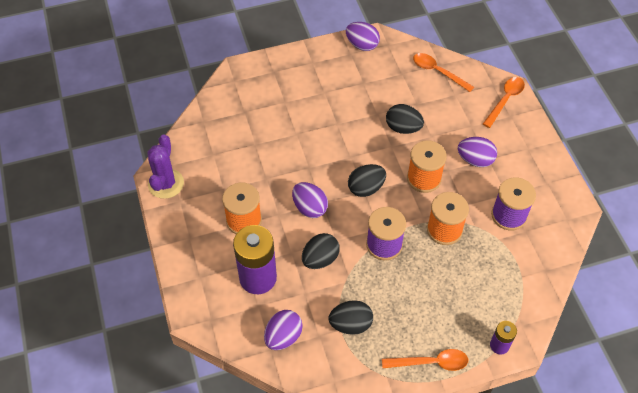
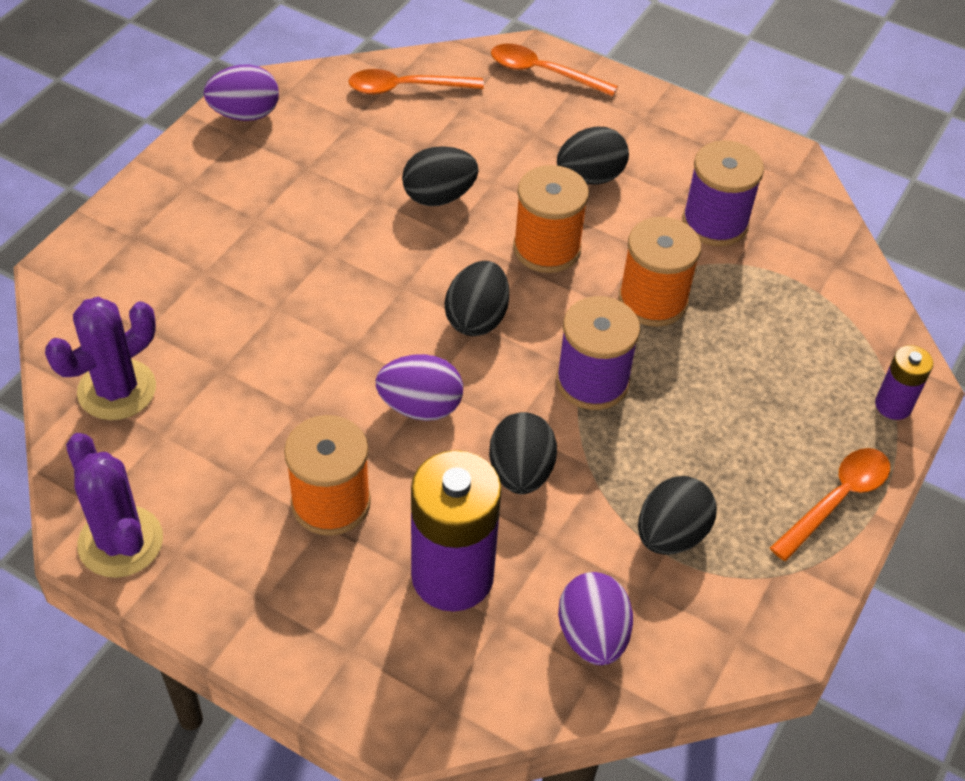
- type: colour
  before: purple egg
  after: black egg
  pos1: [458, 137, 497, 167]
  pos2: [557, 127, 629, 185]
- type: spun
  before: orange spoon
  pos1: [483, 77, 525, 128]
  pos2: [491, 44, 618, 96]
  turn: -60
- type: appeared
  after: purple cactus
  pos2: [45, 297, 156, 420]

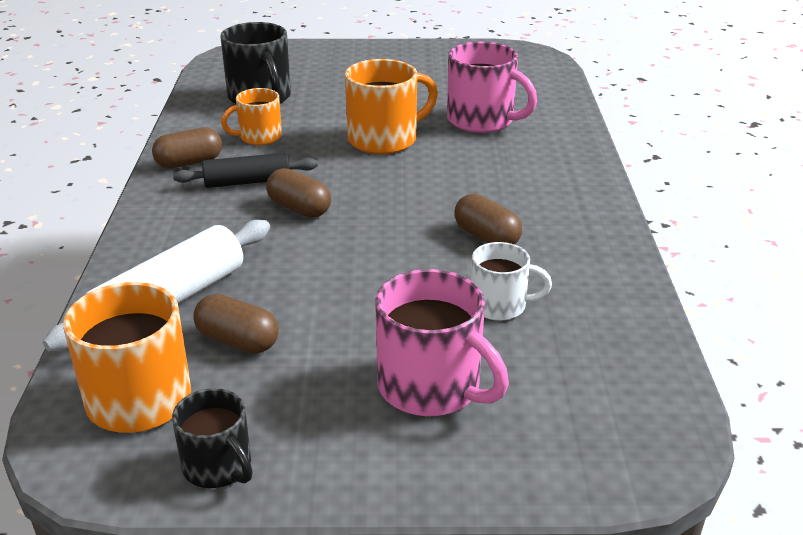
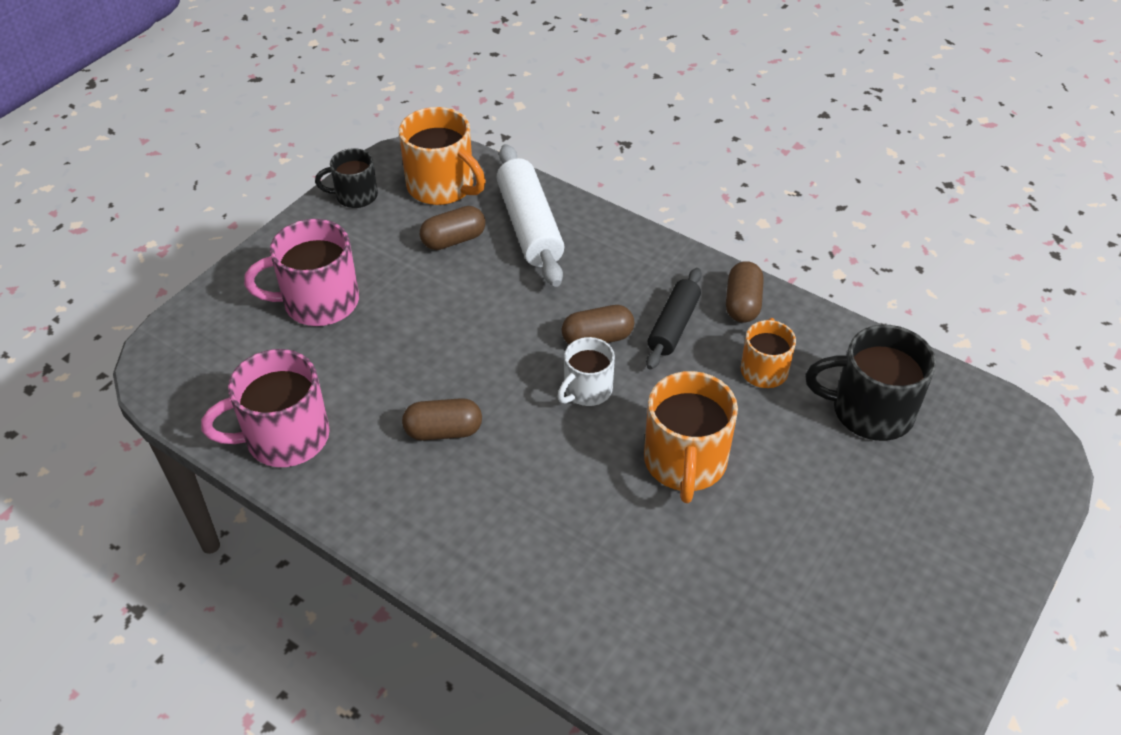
- type: relocated
  before: pink mug
  pos1: [447, 41, 537, 133]
  pos2: [201, 349, 330, 467]
- type: relocated
  before: white mug
  pos1: [471, 242, 552, 321]
  pos2: [557, 337, 615, 406]

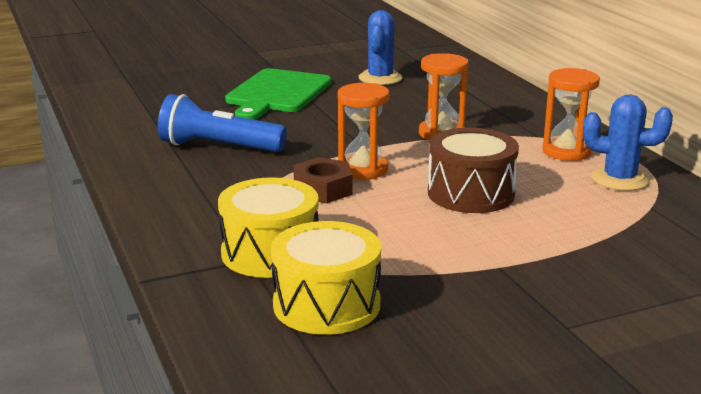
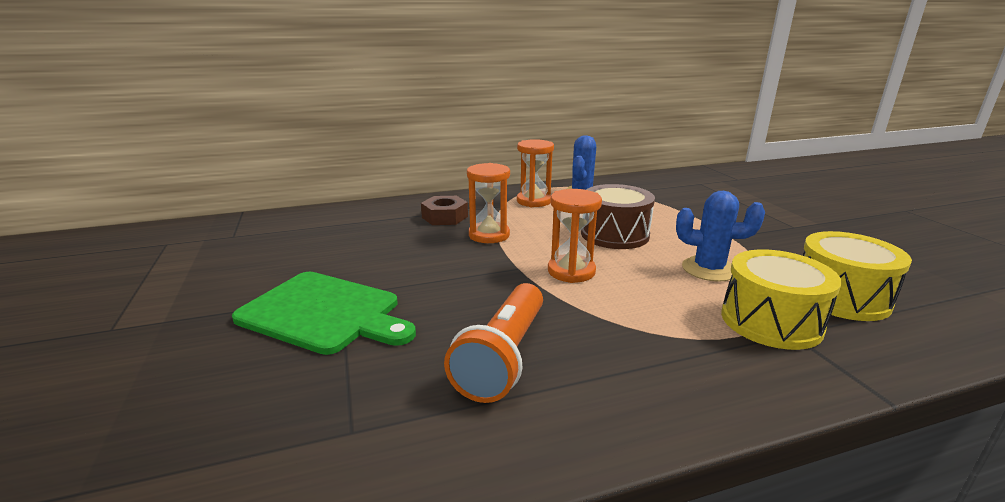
- type: colour
  before: blue flashlight
  after: orange flashlight
  pos1: [158, 94, 287, 152]
  pos2: [444, 283, 543, 403]
- type: relocated
  before: brown nut
  pos1: [293, 157, 353, 203]
  pos2: [421, 196, 468, 225]
- type: relocated
  before: blue cactus
  pos1: [359, 10, 402, 85]
  pos2: [676, 191, 765, 282]

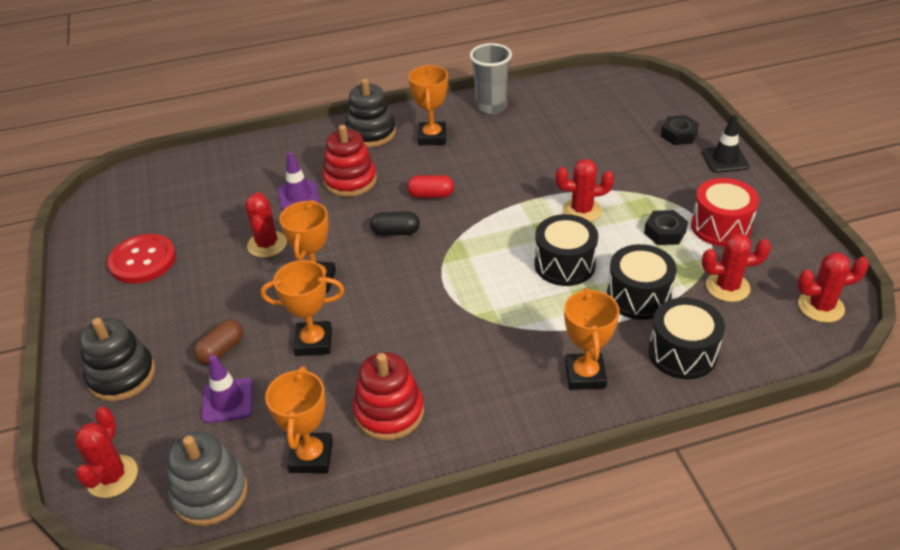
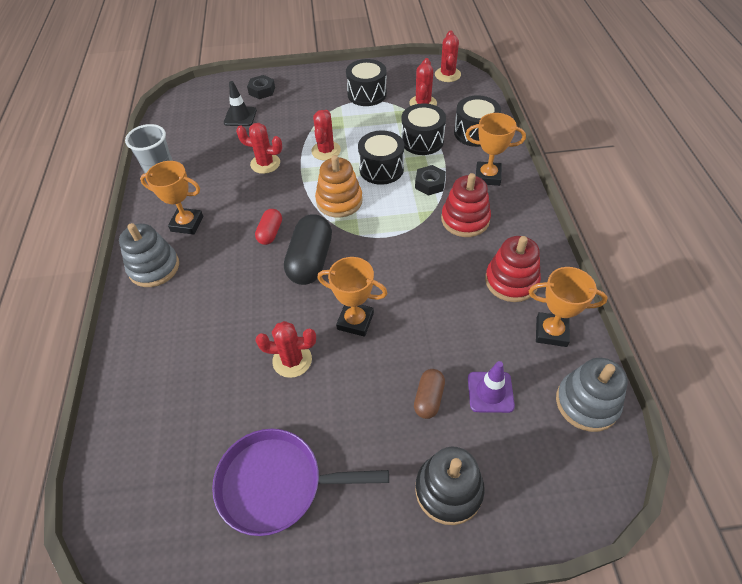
- type: relocated
  before: red cactus
  pos1: [75, 407, 138, 498]
  pos2: [236, 123, 282, 174]
- type: exchanged
  before: red button
  after: purple pan
  pos1: [107, 234, 176, 284]
  pos2: [212, 429, 389, 536]
- type: spun
  before: brown capsule
  pos1: [194, 319, 243, 364]
  pos2: [414, 369, 445, 419]
  turn: 60
- type: missing
  before: orange trophy
  pos1: [261, 260, 345, 356]
- type: missing
  before: purple traffic cone
  pos1: [278, 152, 320, 210]
- type: relocated
  before: red stacking toy
  pos1: [322, 125, 377, 197]
  pos2: [441, 173, 491, 237]
- type: colour
  before: black stacking toy
  after: grey stacking toy
  pos1: [345, 78, 396, 147]
  pos2: [119, 223, 179, 287]
- type: size
  before: black capsule
  pos1: [370, 211, 420, 236]
  pos2: [284, 214, 332, 285]
  scale: 1.81
- type: relocated
  before: black nut
  pos1: [644, 210, 688, 245]
  pos2: [415, 165, 446, 195]
- type: colour
  before: red drum
  after: black drum
  pos1: [691, 178, 759, 246]
  pos2: [346, 59, 387, 106]
- type: relocated
  before: black traffic cone
  pos1: [702, 115, 749, 173]
  pos2: [224, 81, 257, 126]
- type: appeared
  after: orange stacking toy
  pos2: [315, 155, 363, 218]

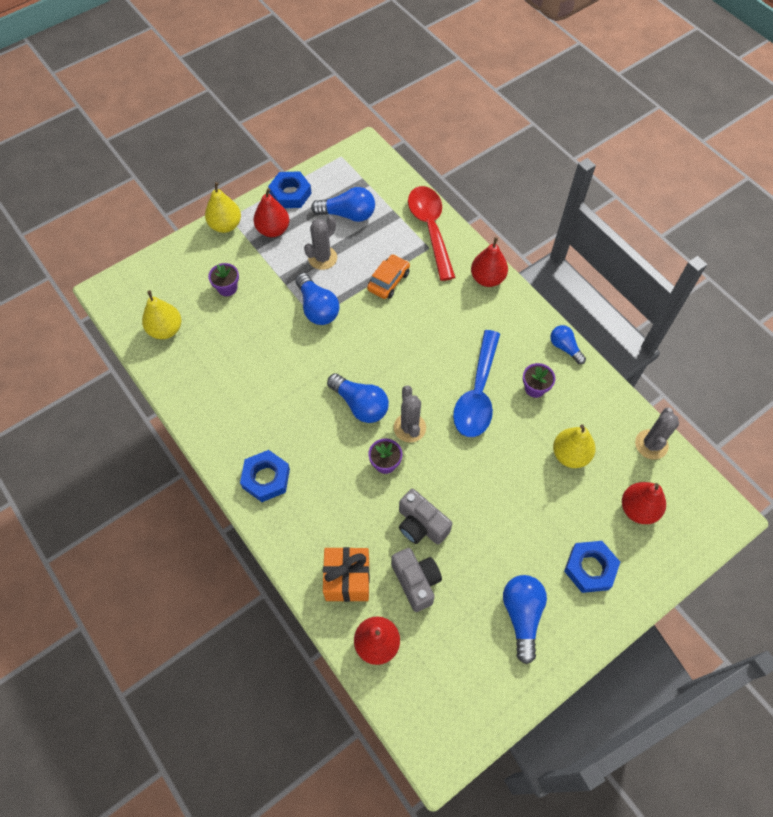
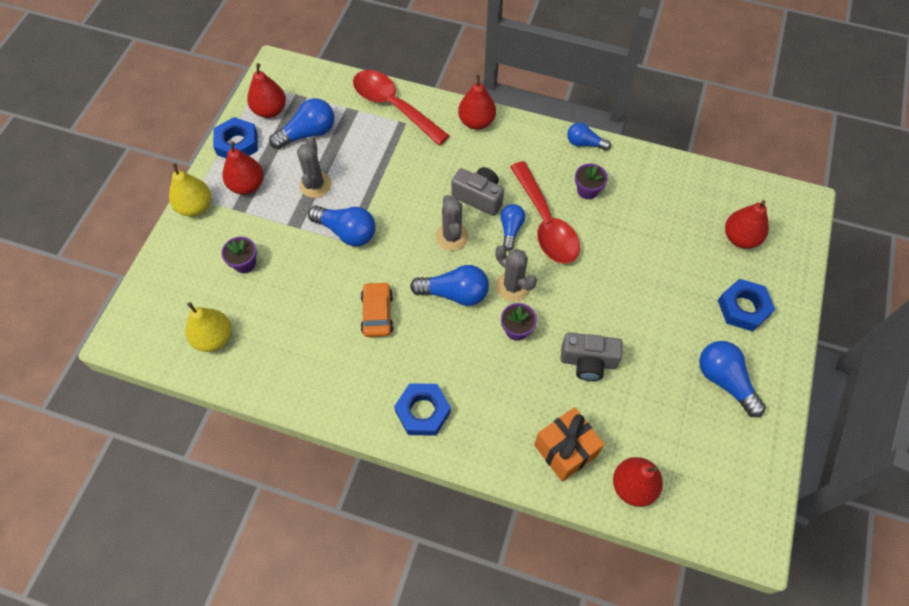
- type: relocated
  before: orange car
  pos1: [367, 254, 410, 299]
  pos2: [361, 282, 394, 337]
- type: relocated
  before: grey camera
  pos1: [391, 548, 442, 612]
  pos2: [451, 167, 504, 216]
- type: colour
  before: blue spoon
  after: red spoon
  pos1: [453, 330, 500, 437]
  pos2: [510, 161, 580, 264]
- type: missing
  before: yellow pear
  pos1: [553, 424, 595, 468]
- type: relocated
  before: grey cactus
  pos1: [635, 408, 679, 459]
  pos2: [436, 195, 469, 251]
- type: appeared
  after: red pear
  pos2: [247, 63, 286, 118]
- type: appeared
  after: blue light bulb
  pos2: [500, 204, 525, 251]

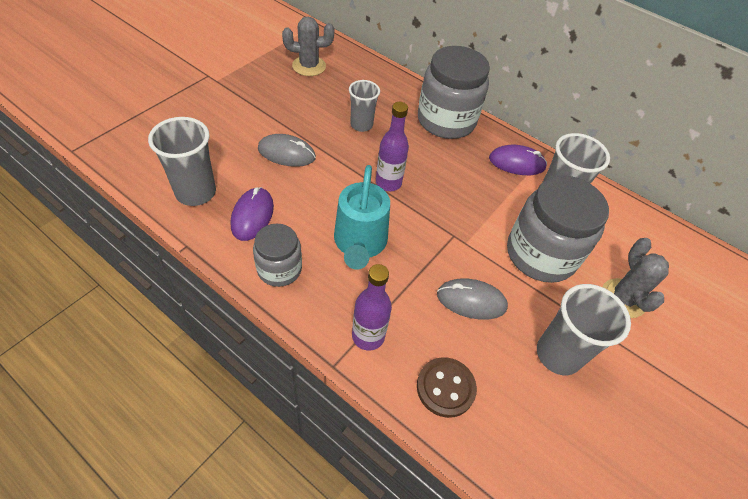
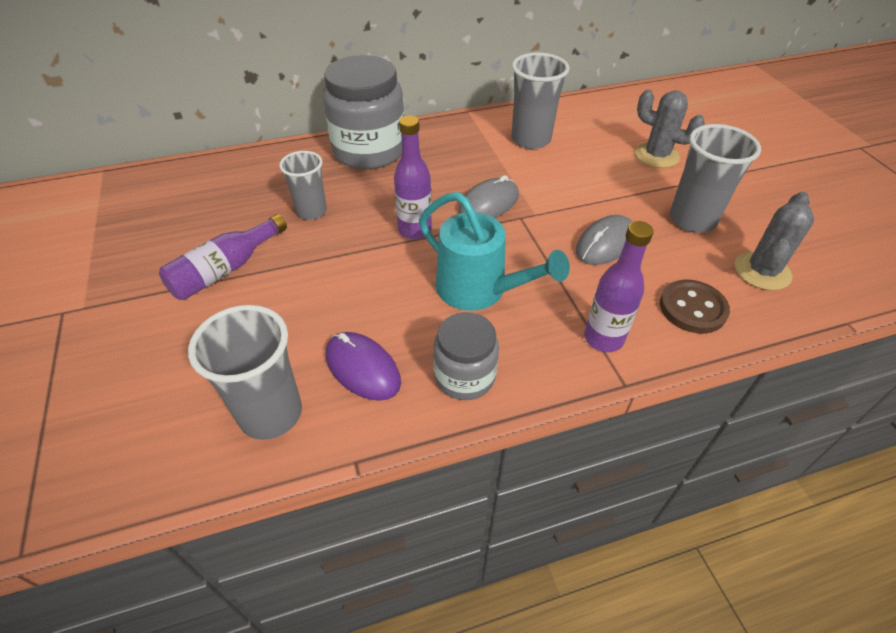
- type: relocated
  before: grey mouse
  pos1: [258, 134, 316, 167]
  pos2: [458, 175, 519, 218]
- type: relocated
  before: grey cactus
  pos1: [282, 17, 334, 76]
  pos2: [734, 192, 814, 290]
- type: missing
  before: purple mouse
  pos1: [489, 145, 547, 175]
- type: missing
  before: grey jar
  pos1: [507, 175, 609, 283]
- type: appeared
  after: purple bottle
  pos2: [159, 214, 287, 300]

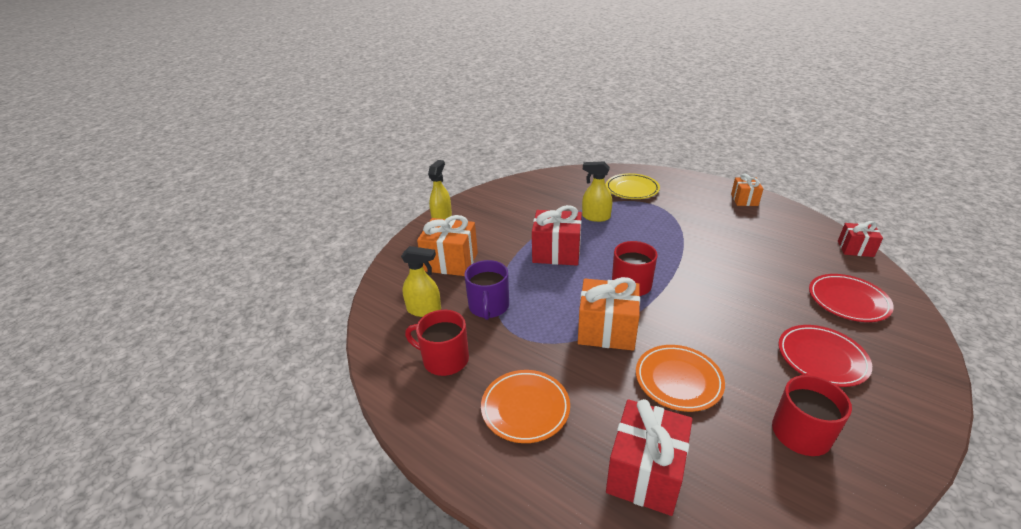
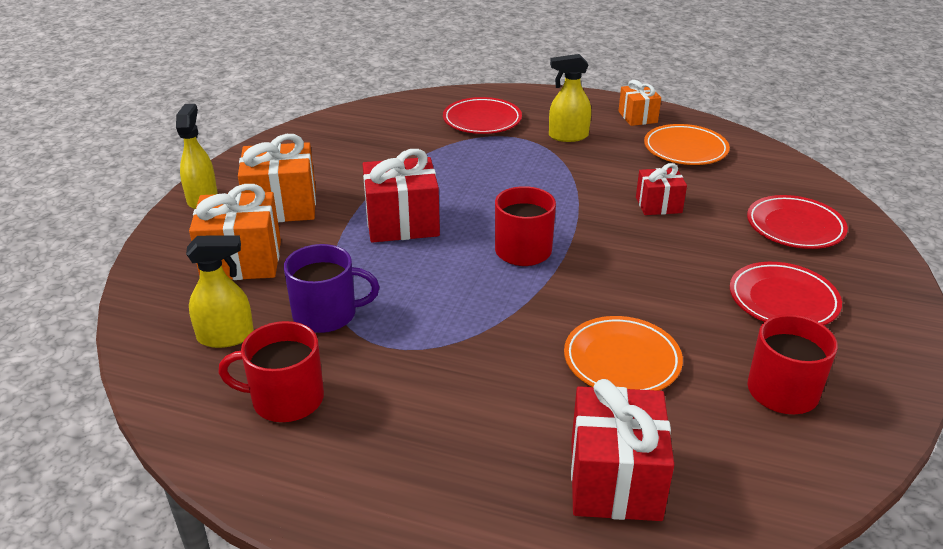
- type: spun
  before: purple mug
  pos1: [464, 260, 509, 320]
  pos2: [284, 244, 379, 333]
  turn: -75
- type: relocated
  before: orange plate
  pos1: [481, 370, 570, 443]
  pos2: [644, 124, 730, 165]
- type: relocated
  before: orange gift
  pos1: [578, 277, 640, 351]
  pos2: [238, 134, 316, 222]
- type: relocated
  before: yellow spray bottle
  pos1: [582, 162, 612, 222]
  pos2: [549, 54, 591, 142]
- type: colour
  before: yellow plate
  after: red plate
  pos1: [606, 173, 660, 199]
  pos2: [443, 97, 522, 134]
- type: relocated
  before: red gift
  pos1: [838, 221, 883, 257]
  pos2: [636, 163, 687, 215]

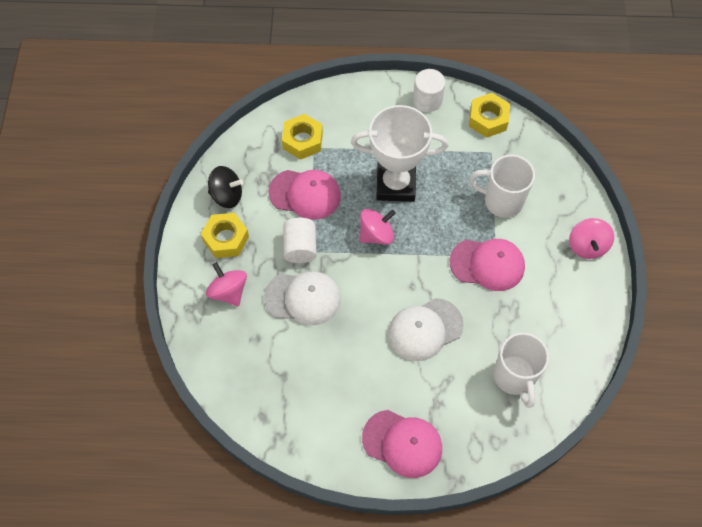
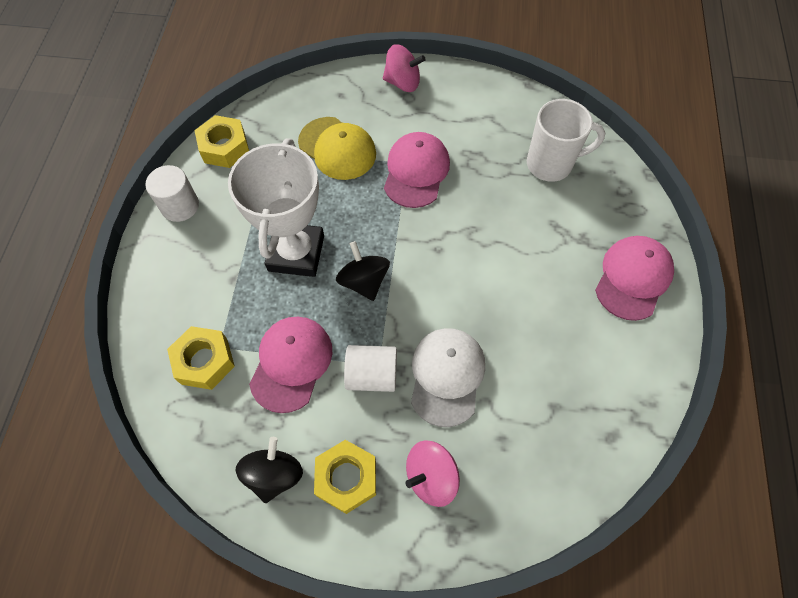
- type: colour
  before: pink spinning top
  after: black spinning top
  pos1: [360, 209, 396, 245]
  pos2: [336, 241, 390, 301]
- type: missing
  before: white cap
  pos1: [388, 298, 464, 361]
- type: exchanged
  before: white mug
  after: yellow cap
  pos1: [469, 155, 535, 218]
  pos2: [298, 117, 376, 180]

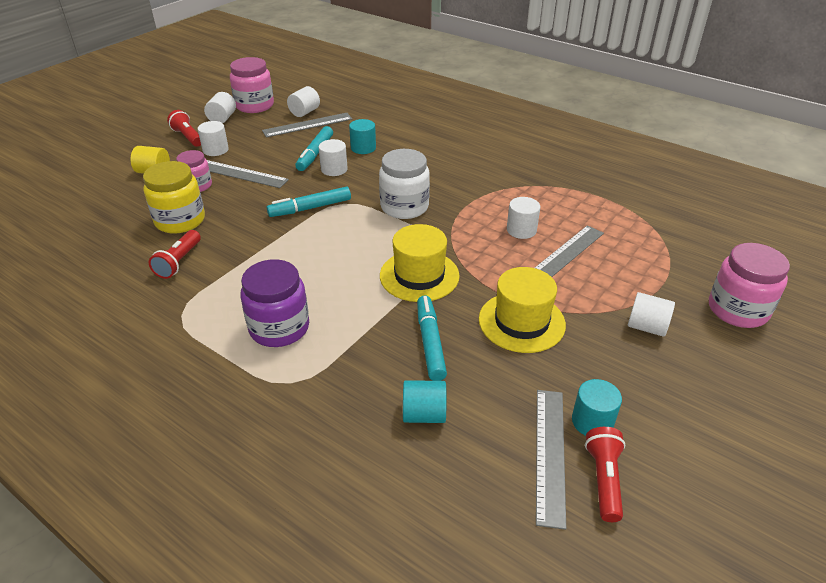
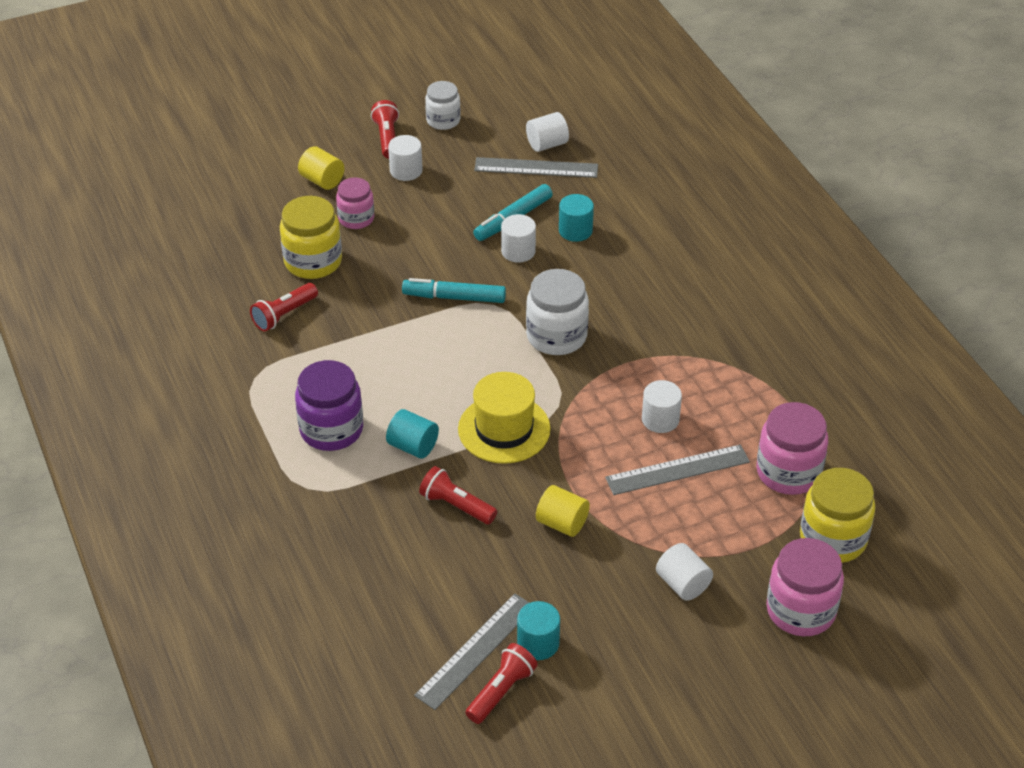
- type: exchanged
  before: white cylinder
  after: white jar
  pos1: [204, 92, 236, 123]
  pos2: [425, 81, 461, 130]
- type: missing
  before: grey ruler
  pos1: [207, 160, 289, 188]
- type: relocated
  before: pink jar
  pos1: [230, 57, 274, 113]
  pos2: [757, 402, 828, 495]
- type: relocated
  before: turquoise cylinder
  pos1: [403, 380, 447, 423]
  pos2: [386, 409, 439, 459]
- type: exchanged
  before: turquoise marker
  after: red flashlight
  pos1: [417, 295, 447, 381]
  pos2: [419, 466, 497, 524]
- type: exchanged
  before: yellow hat
  after: yellow cylinder
  pos1: [479, 267, 566, 353]
  pos2: [536, 485, 590, 537]
- type: appeared
  after: yellow jar
  pos2: [800, 468, 875, 563]

